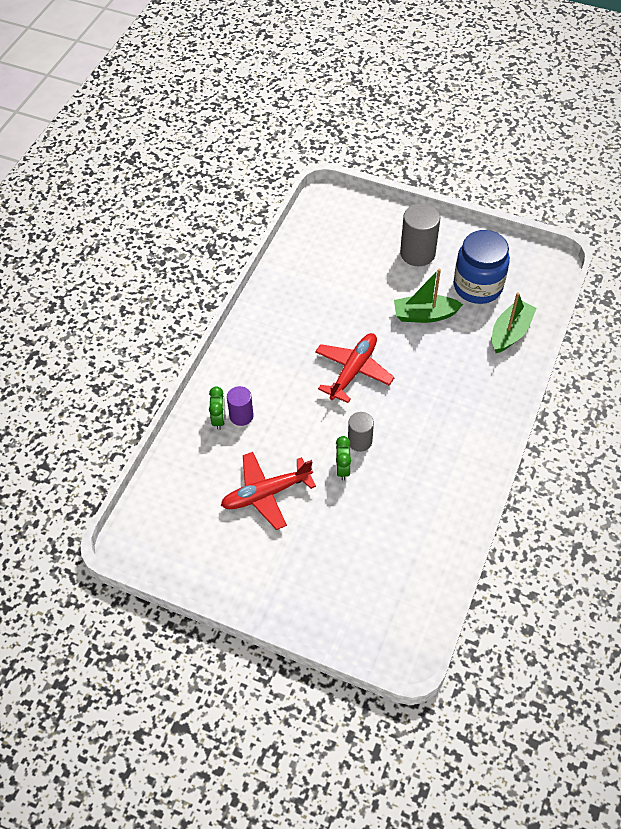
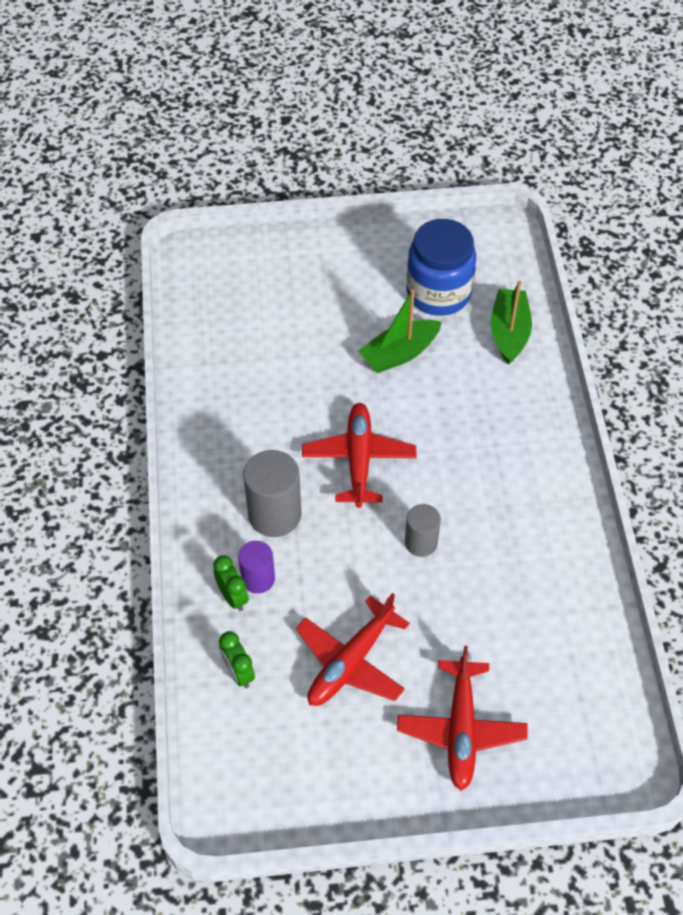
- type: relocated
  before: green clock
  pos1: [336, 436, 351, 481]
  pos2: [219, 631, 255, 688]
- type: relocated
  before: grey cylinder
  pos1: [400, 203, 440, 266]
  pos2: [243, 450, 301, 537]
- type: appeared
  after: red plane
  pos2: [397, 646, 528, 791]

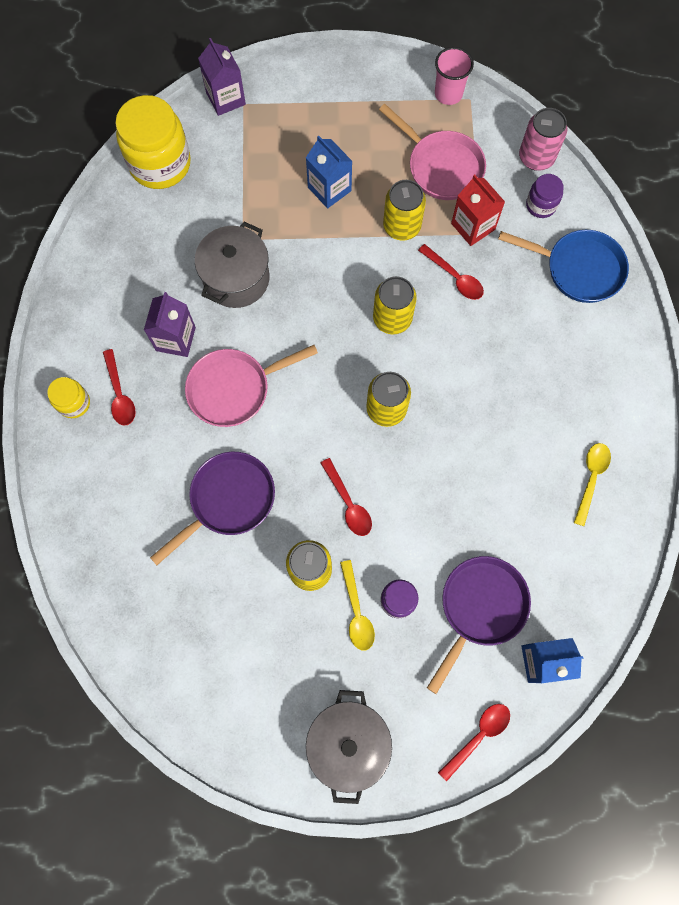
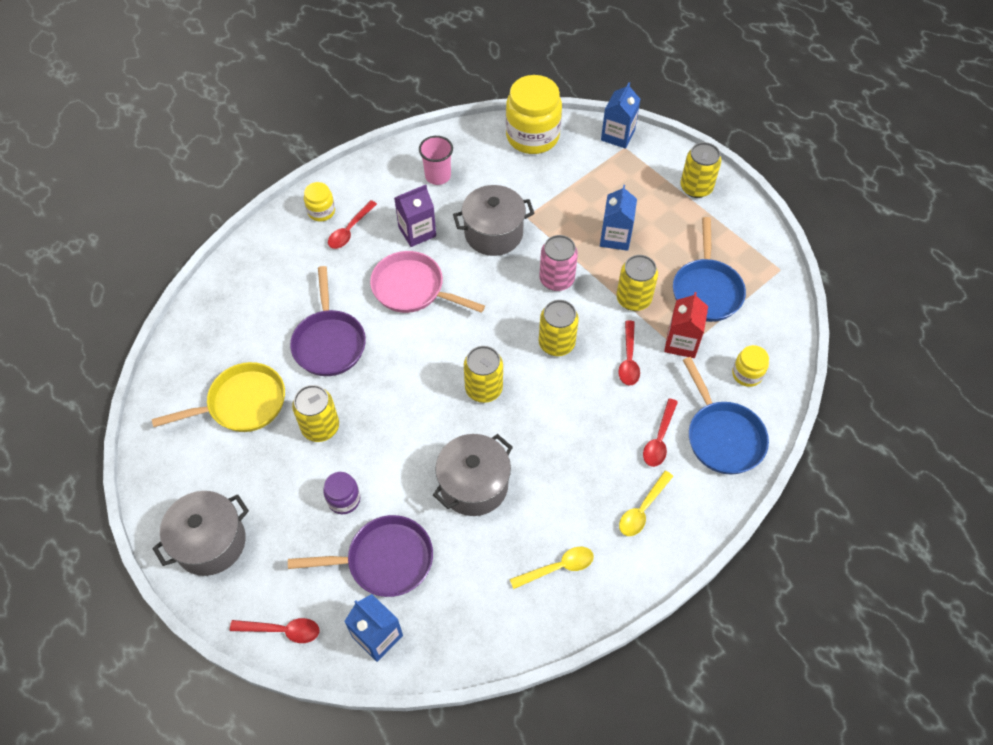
- type: spun
  before: purple pan
  pos1: [150, 452, 275, 565]
  pos2: [290, 266, 366, 376]
  turn: 75
- type: colour
  before: purple carton
  after: blue carton
  pos1: [198, 38, 246, 116]
  pos2: [601, 82, 641, 149]
- type: relocated
  before: red spoon
  pos1: [321, 458, 372, 536]
  pos2: [643, 398, 678, 467]
- type: relocated
  before: yellow spoon
  pos1: [340, 560, 375, 651]
  pos2: [619, 471, 673, 536]
- type: colour
  before: pink pan
  after: blue pan
  pos1: [379, 104, 486, 200]
  pos2: [673, 217, 746, 322]
- type: relocated
  before: pink cup
  pos1: [435, 47, 474, 105]
  pos2: [419, 136, 453, 185]
- type: relocated
  before: pink can
  pos1: [519, 108, 567, 171]
  pos2: [539, 235, 578, 291]
- type: colour
  before: purple jar
  after: yellow jar
  pos1: [526, 174, 564, 218]
  pos2: [732, 345, 769, 387]
- type: appeared
  after: yellow pan
  pos2: [152, 362, 285, 432]
- type: appeared
  after: grey pot
  pos2: [433, 434, 513, 516]
- type: appeared
  after: yellow can
  pos2: [680, 142, 721, 198]

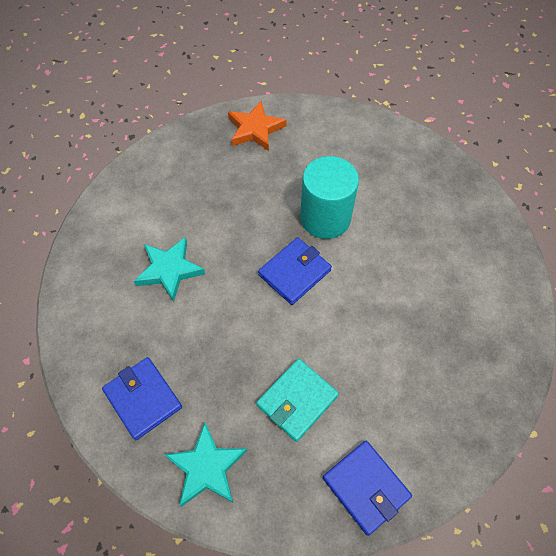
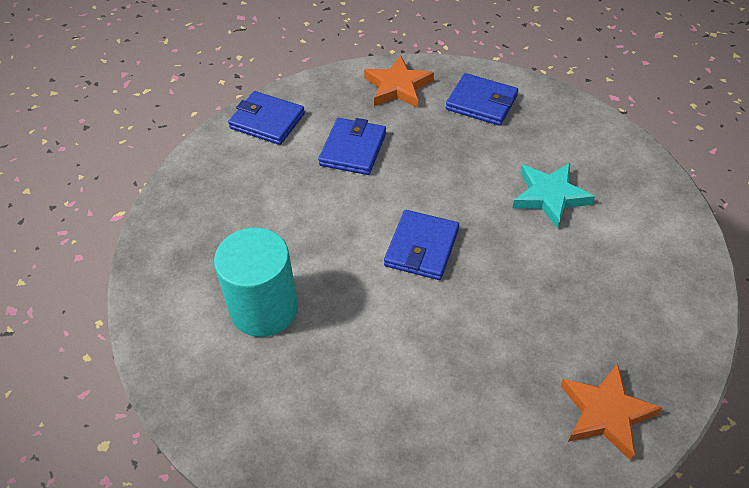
- type: colour
  before: turquoise star
  after: orange star
  pos1: [164, 423, 247, 507]
  pos2: [364, 55, 434, 108]
- type: colour
  before: turquoise wallet
  after: blue wallet
  pos1: [256, 359, 339, 442]
  pos2: [318, 118, 386, 175]
- type: relocated
  before: turquoise cylinder
  pos1: [300, 156, 359, 239]
  pos2: [214, 228, 298, 337]

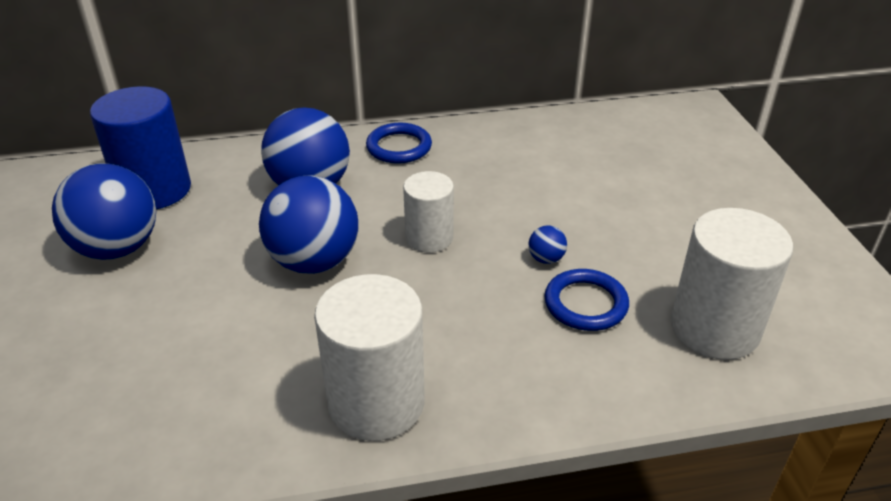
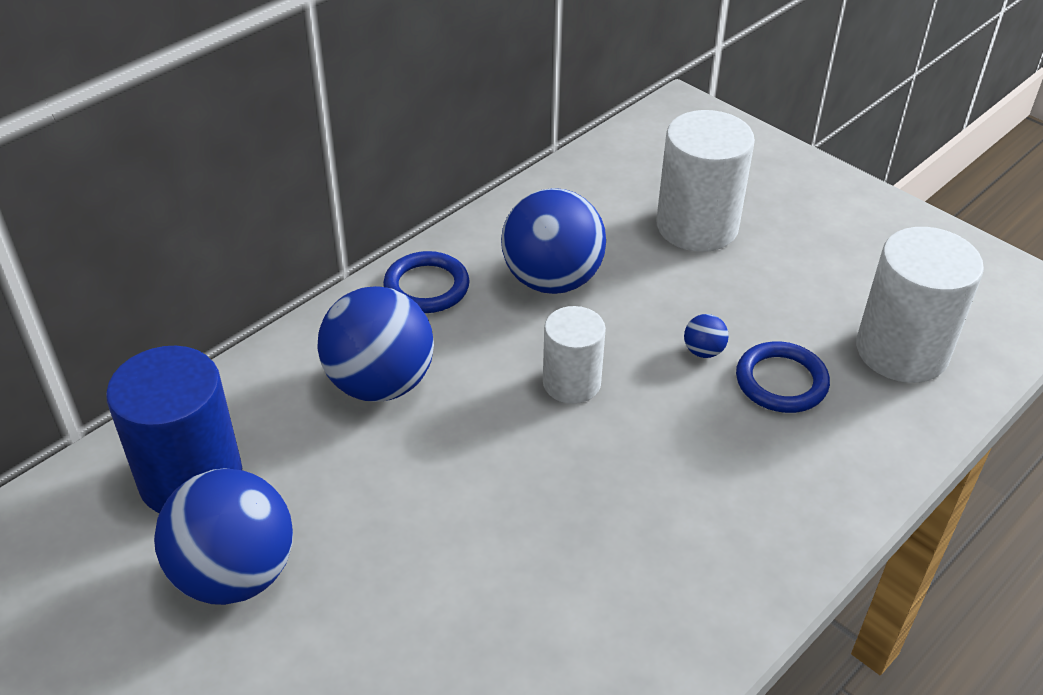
- type: relocated
  before: blue ball
  pos1: [259, 175, 359, 274]
  pos2: [501, 188, 606, 294]
- type: relocated
  before: white cylinder
  pos1: [314, 274, 425, 441]
  pos2: [656, 110, 755, 252]

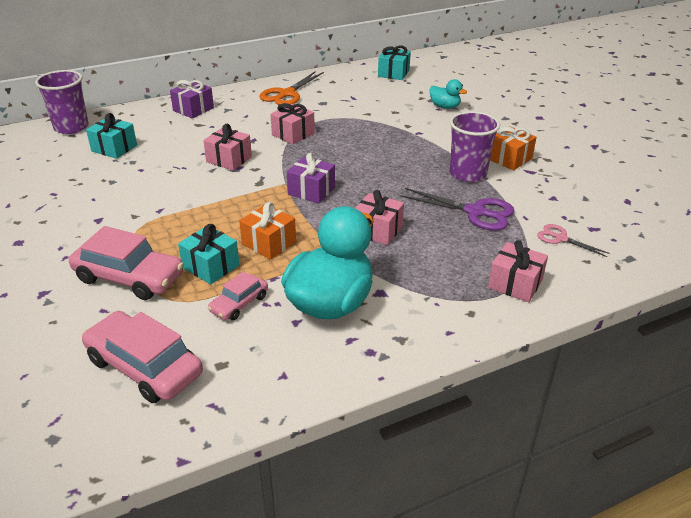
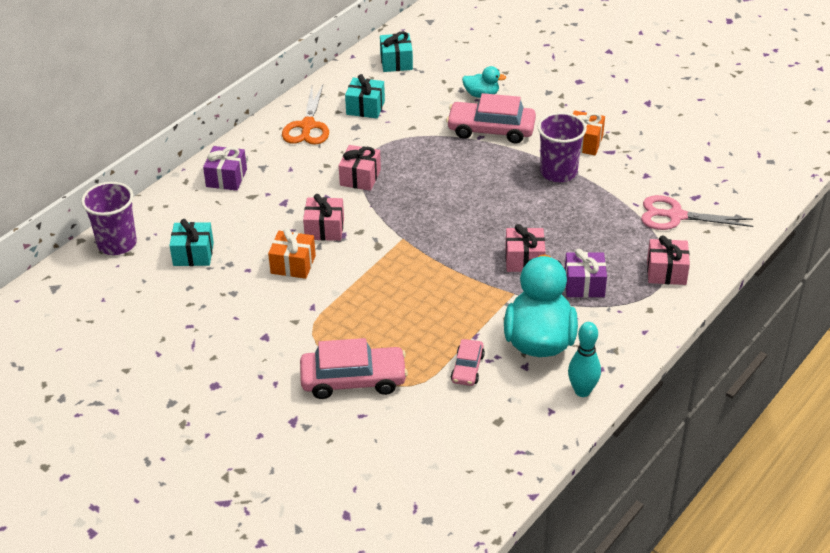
- type: relocated
  before: pink car
  pos1: [82, 311, 203, 403]
  pos2: [446, 93, 536, 144]
- type: relocated
  before: turquoise gift
  pos1: [178, 224, 240, 284]
  pos2: [345, 74, 385, 118]
- type: relocated
  before: orange gift
  pos1: [239, 202, 296, 260]
  pos2: [268, 228, 316, 279]
- type: relocated
  before: purple gift
  pos1: [287, 153, 335, 203]
  pos2: [565, 249, 607, 298]
- type: missing
  before: purple scissors
  pos1: [400, 188, 514, 230]
- type: size
  before: pink scissors
  pos1: [537, 224, 610, 257]
  pos2: [641, 195, 753, 230]
  scale: 1.72
- type: appeared
  after: turquoise bowling pin
  pos2: [568, 322, 601, 397]

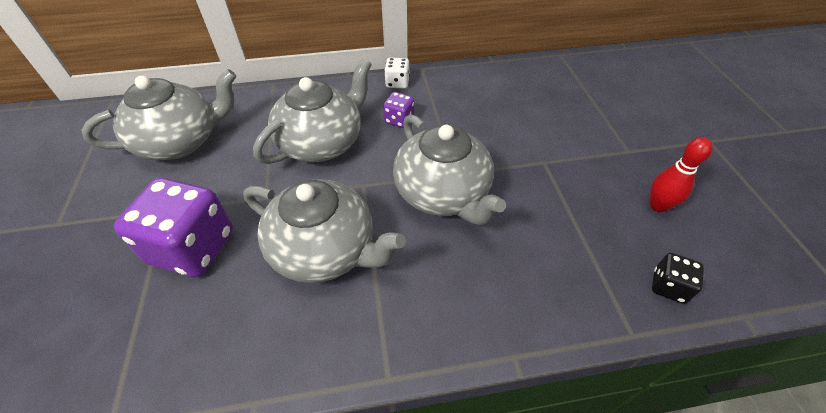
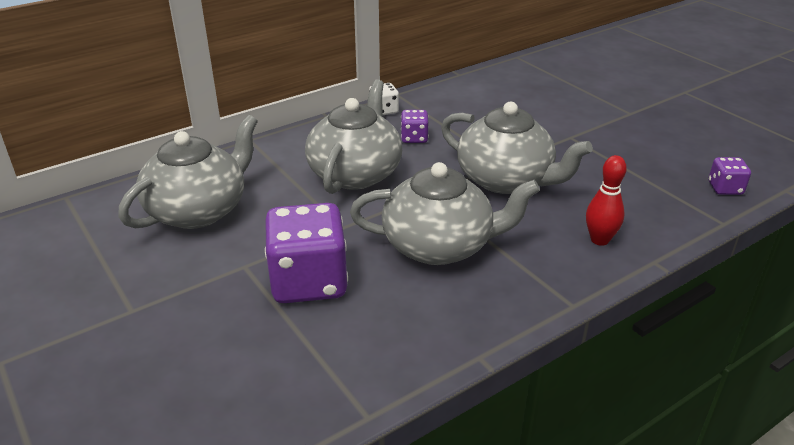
- type: relocated
  before: red bowling pin
  pos1: [650, 137, 713, 212]
  pos2: [586, 155, 627, 246]
- type: colour
  before: black dice
  after: purple dice
  pos1: [652, 253, 704, 304]
  pos2: [708, 157, 751, 195]

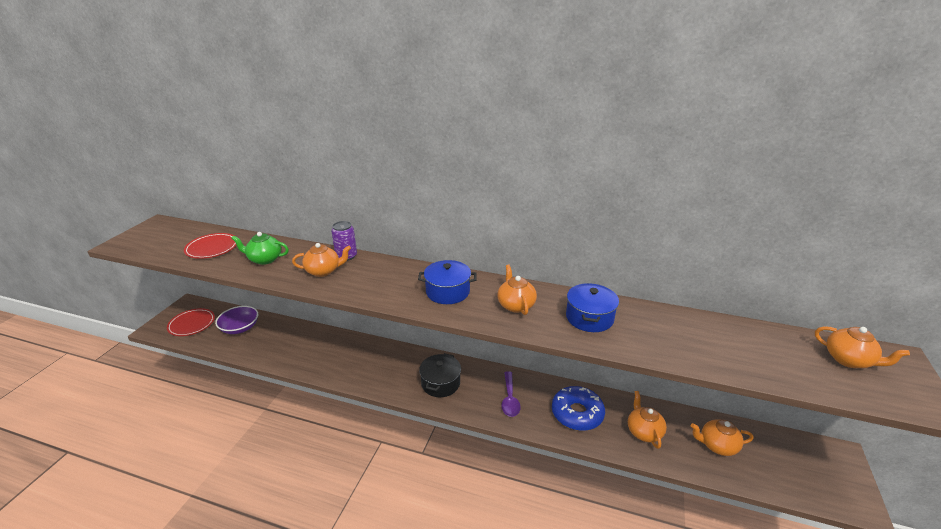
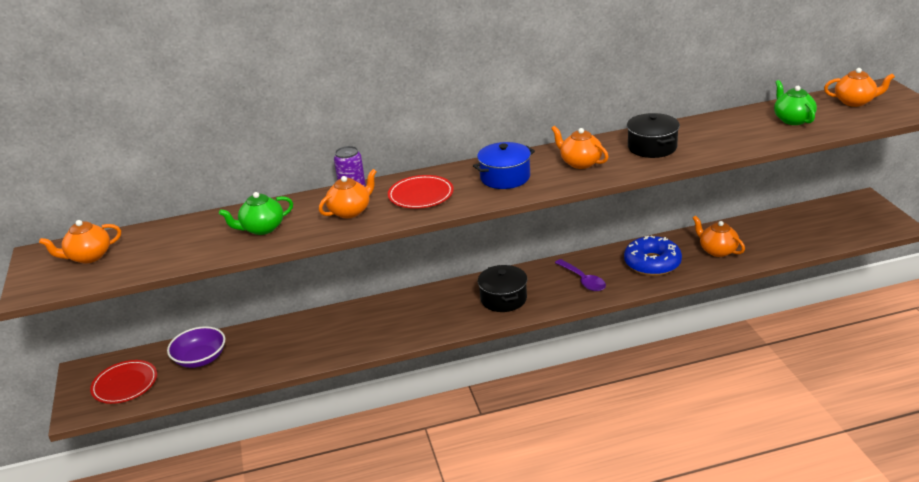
- type: relocated
  before: red plate
  pos1: [184, 233, 236, 259]
  pos2: [388, 175, 454, 209]
- type: colour
  before: blue pot
  after: black pot
  pos1: [566, 283, 619, 332]
  pos2: [627, 113, 680, 158]
- type: relocated
  before: orange teapot
  pos1: [691, 419, 754, 456]
  pos2: [39, 220, 121, 264]
- type: appeared
  after: green teapot
  pos2: [774, 80, 817, 125]

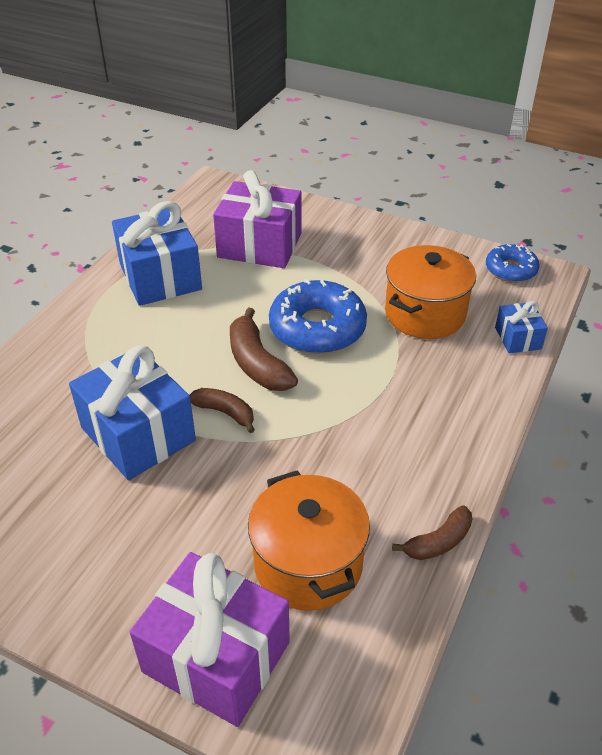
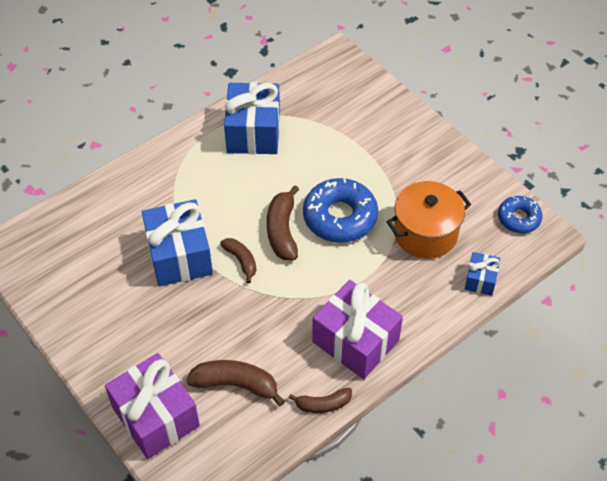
- type: relocated
  before: purple gift
  pos1: [213, 170, 301, 268]
  pos2: [312, 280, 403, 379]
- type: exchanged
  before: orange pot
  after: brown banana
  pos1: [248, 470, 370, 611]
  pos2: [186, 360, 285, 406]

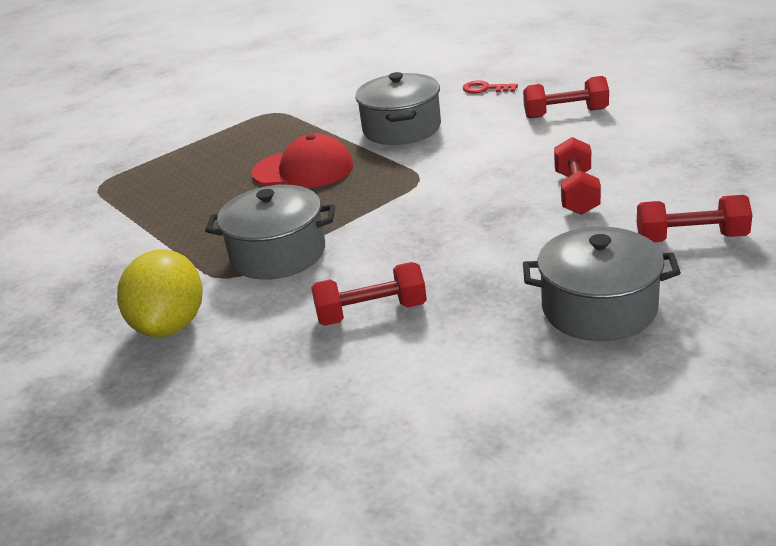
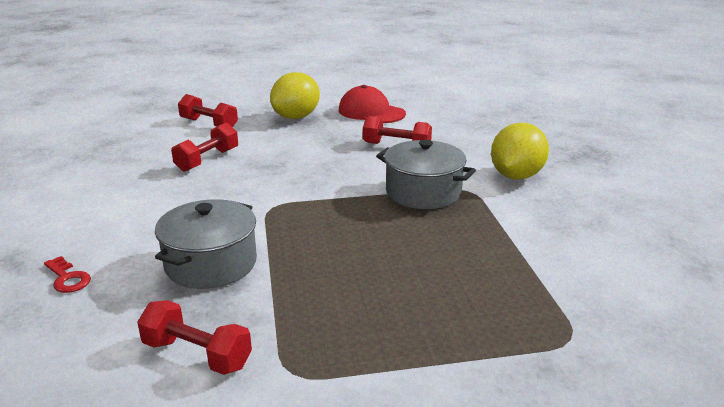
- type: relocated
  before: red cap
  pos1: [252, 133, 353, 188]
  pos2: [339, 85, 406, 123]
- type: relocated
  before: red dumbbell
  pos1: [523, 76, 609, 118]
  pos2: [137, 300, 252, 375]
- type: exchanged
  before: grey pot
  after: yellow lemon
  pos1: [523, 226, 681, 341]
  pos2: [270, 72, 320, 119]

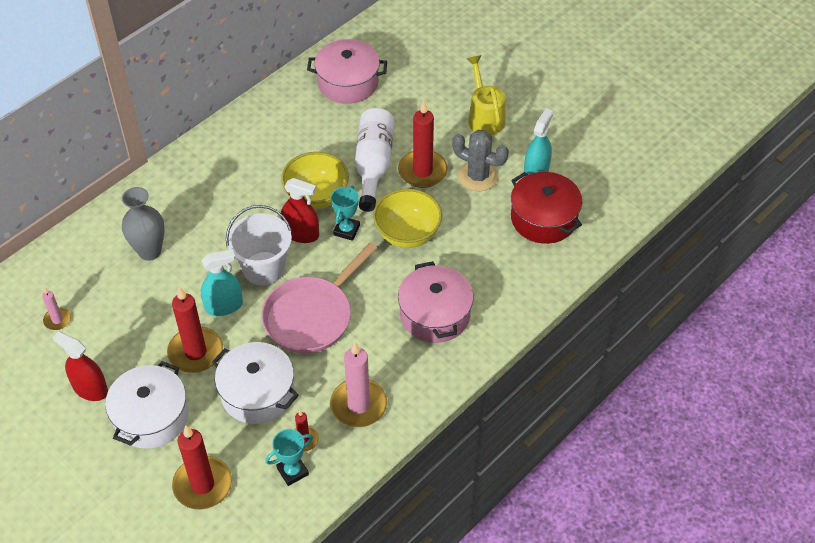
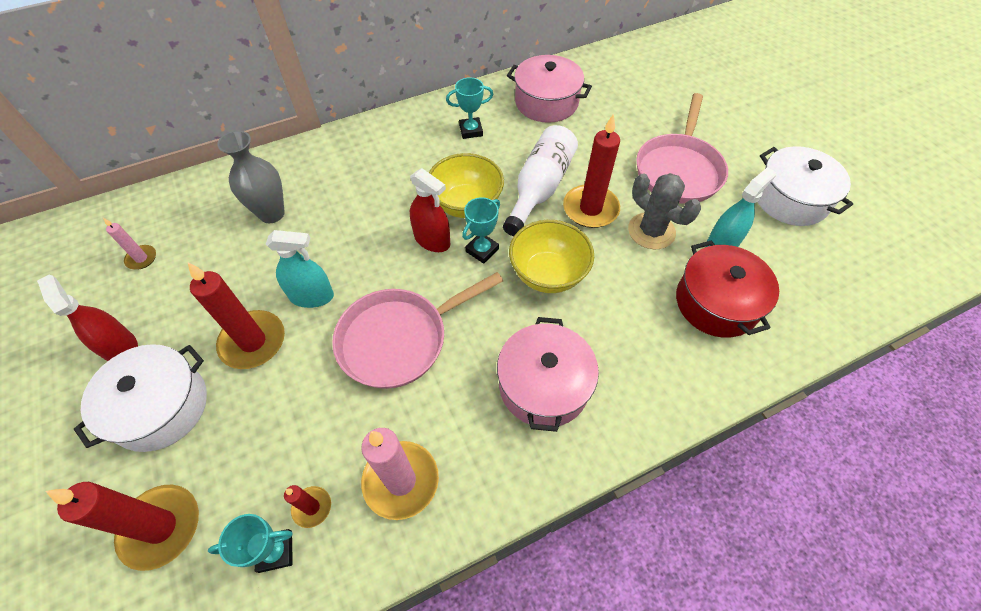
- type: relocated
  before: white pot
  pos1: [212, 342, 299, 424]
  pos2: [758, 146, 853, 226]
- type: missing
  before: white bucket
  pos1: [226, 205, 292, 285]
- type: exchanged
  before: yellow watering can
  after: pink pan
  pos1: [466, 55, 505, 135]
  pos2: [636, 93, 728, 204]
- type: appeared
  after: turquoise trophy
  pos2: [446, 77, 493, 139]

